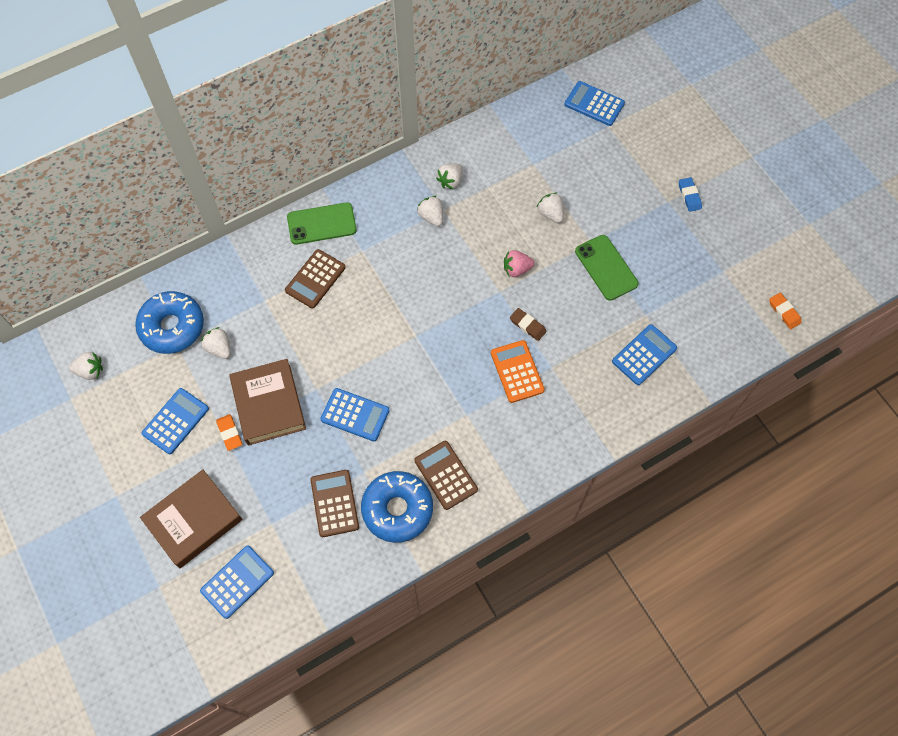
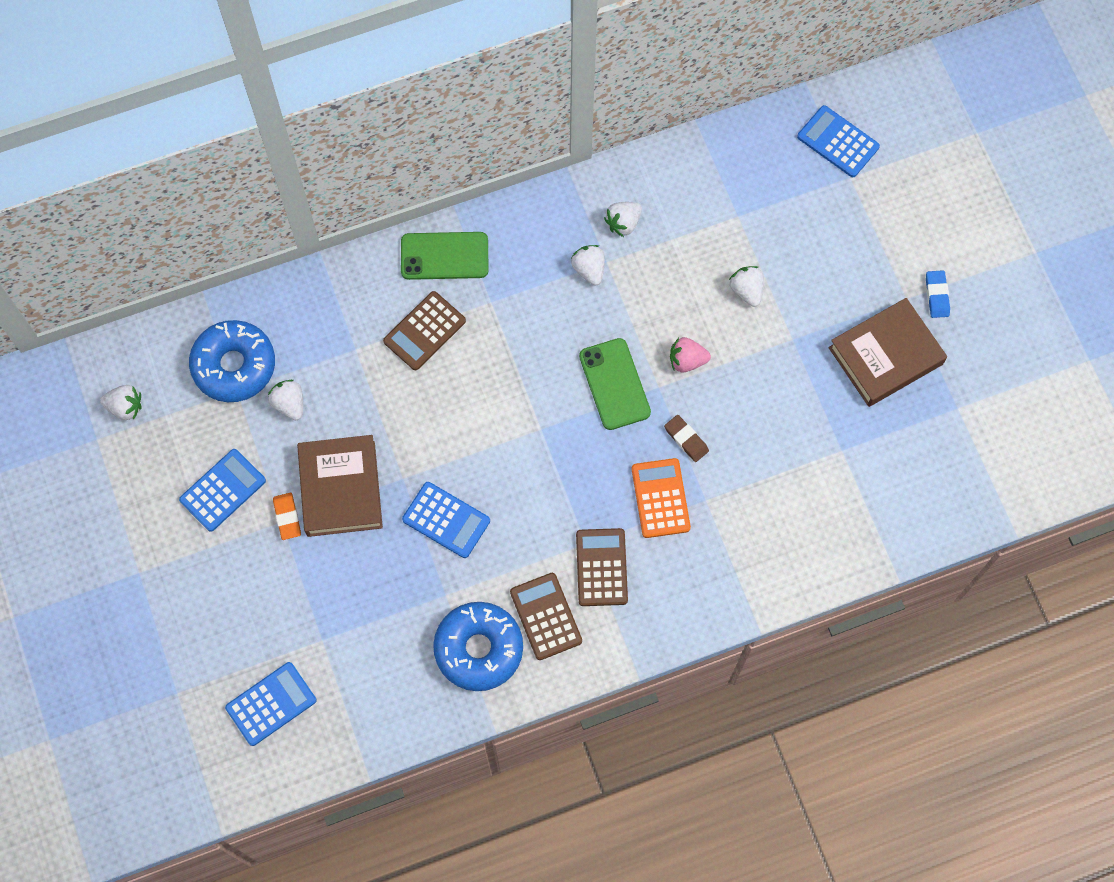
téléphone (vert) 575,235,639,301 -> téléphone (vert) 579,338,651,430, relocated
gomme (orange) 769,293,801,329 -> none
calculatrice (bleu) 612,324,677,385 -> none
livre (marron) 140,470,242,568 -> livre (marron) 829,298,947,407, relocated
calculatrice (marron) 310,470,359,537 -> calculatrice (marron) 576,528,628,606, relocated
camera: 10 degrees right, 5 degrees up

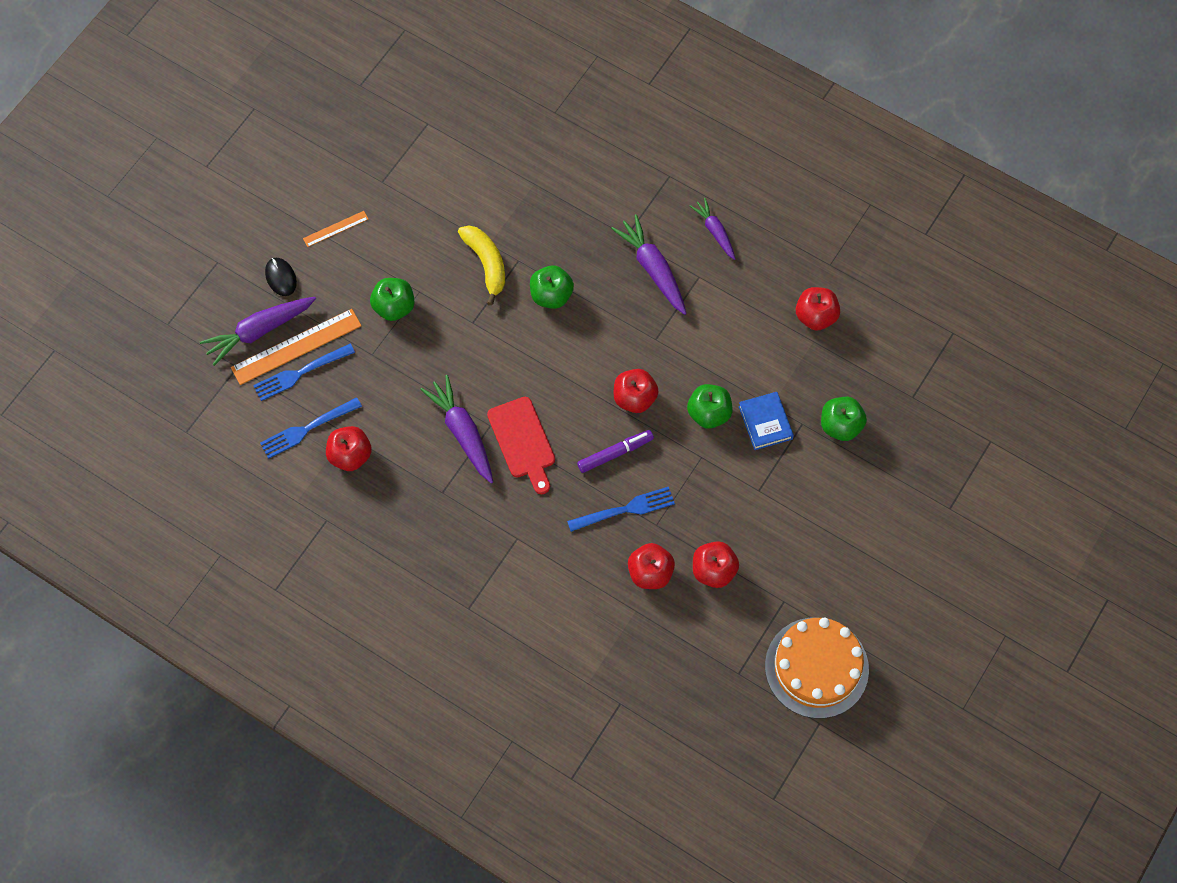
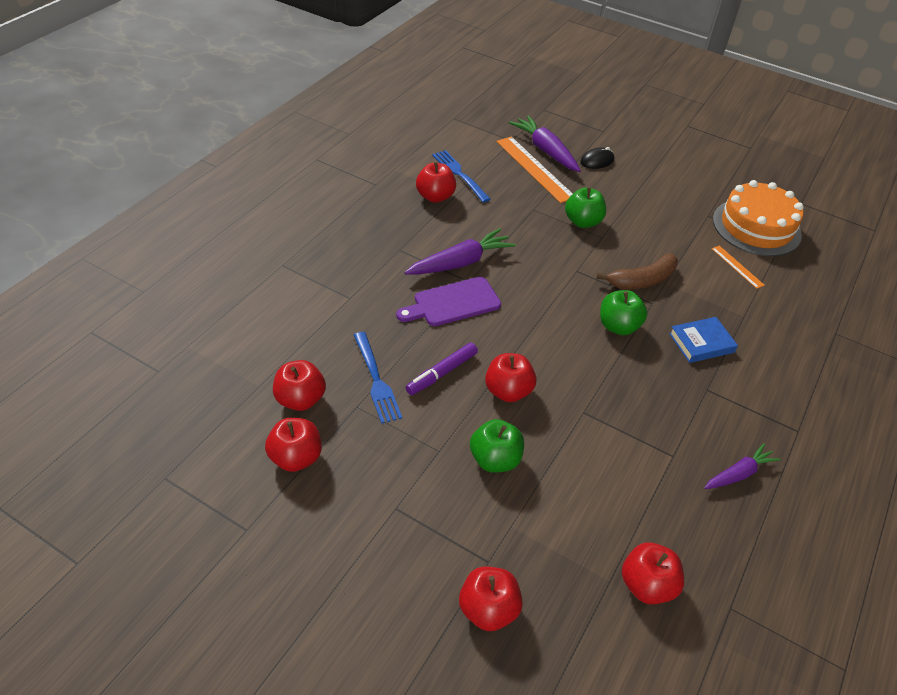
règle (orange) 303,211,368,247 -> règle (orange) 712,246,765,289, relocated
carotte (violet) 611,214,687,315 -> none
banane (jaune) 458,225,505,305 -> banane (marron) 596,254,678,289
fourchette (bleu) 253,344,355,401 -> none
livre (bleu) 739,392,794,450 -> livre (bleu) 669,317,738,363, relocated
planche à découper (rouge) 487,397,555,494 -> planche à découper (violet) 396,277,501,326
pomme (vert) 821,397,867,441 -> pomme (rouge) 459,567,523,631
feutre (violet) 577,430,654,473 -> feutre (violet) 406,342,478,395, 75 degrees clockwise
gâteau (orange) 765,618,869,718 -> gâteau (orange) 713,180,804,256, relocated
camera: 85 degrees right, 20 degrees down

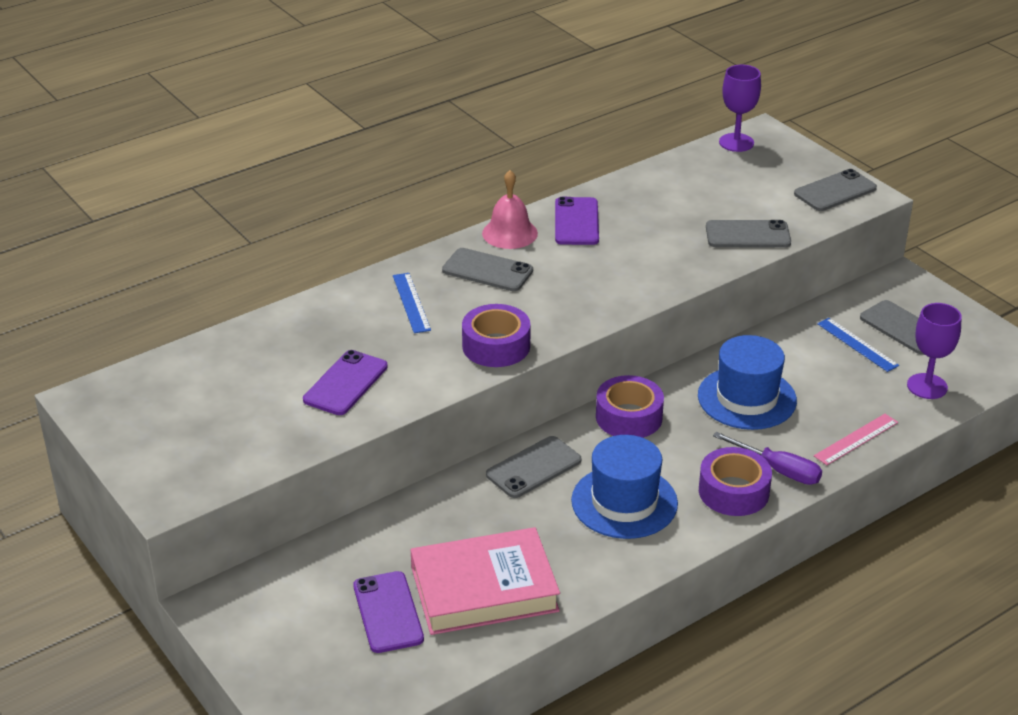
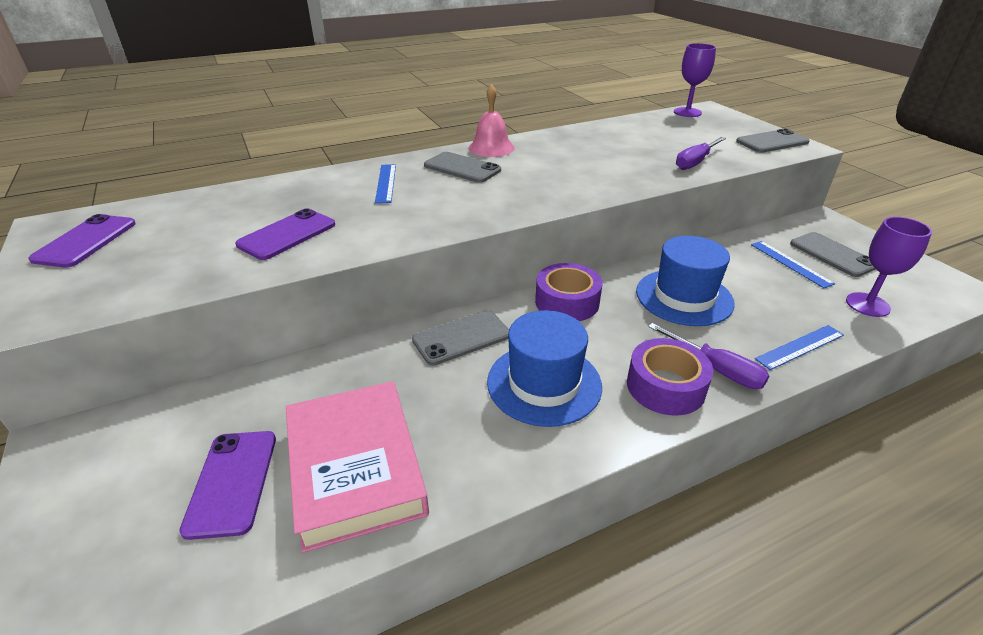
téléphone (violet) 555,197,599,245 -> téléphone (violet) 28,214,136,268, relocated
téléphone (gris) 706,220,791,247 -> tournevis (violet) 676,137,726,170
ruban adhésif (violet) 462,304,531,367 -> none
règle (rose) 814,414,898,465 -> règle (bleu) 755,325,844,370
livre (rose) 410,527,560,635 -> livre (rose) 286,381,429,553, 75 degrees clockwise
camera: 10 degrees right, 0 degrees up

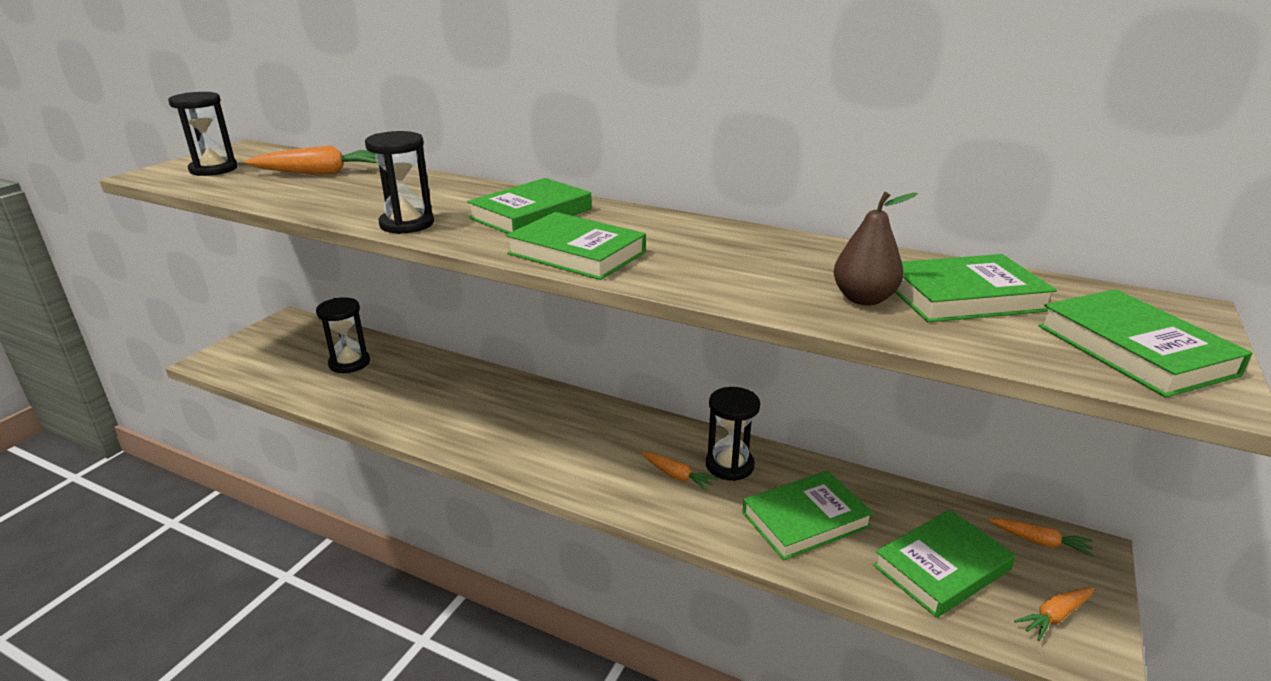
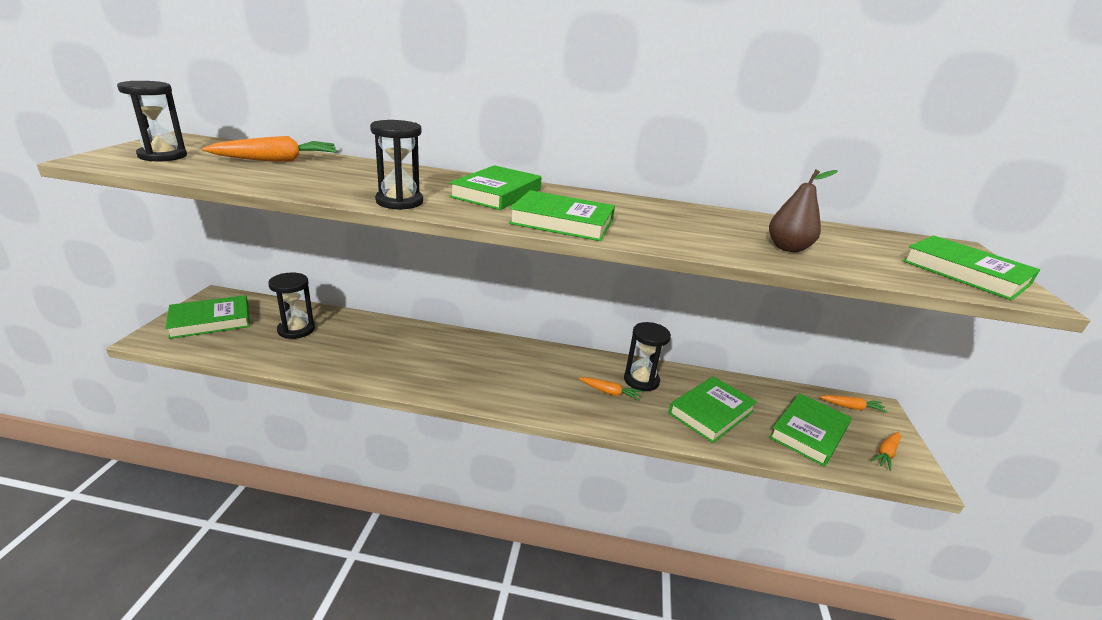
livre (vert) 895,254,1057,322 -> livre (vert) 165,295,250,339, relocated
camera: 20 degrees left, 0 degrees up

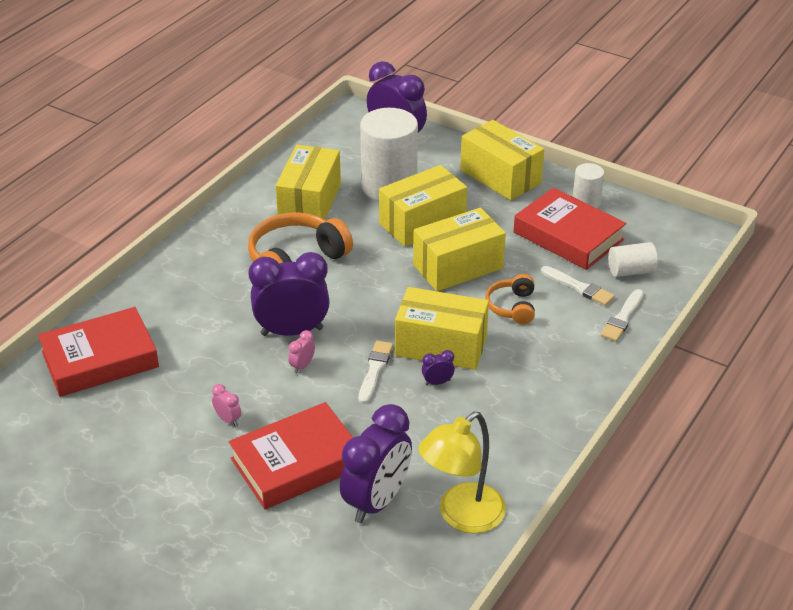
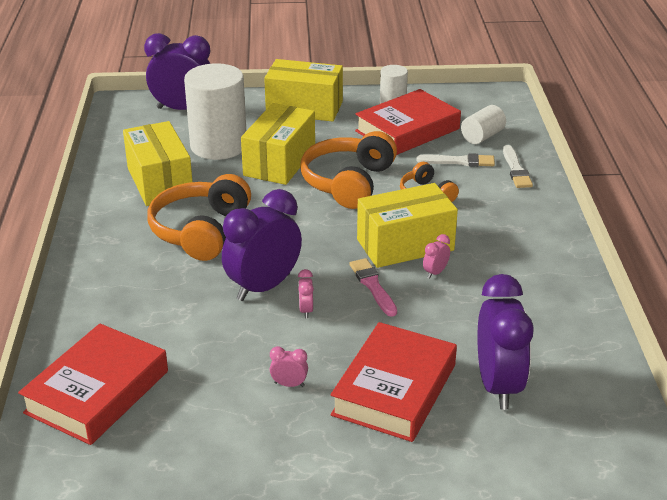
livre (rouge) 514,188,626,270 -> livre (rouge) 355,89,461,155, 45 degrees counterclockwise
boîte (jaune) 413,207,506,292 -> casque audio (orange) 300,131,397,209
pinceau (blanc) 359,341,393,404 -> pinceau (rose) 350,258,397,317
réveil (violet) 422,350,455,385 -> réveil (rose) 423,234,450,279
lampe (jaune) 418,412,506,533 -> none
camera: 35 degrees left, 5 degrees down

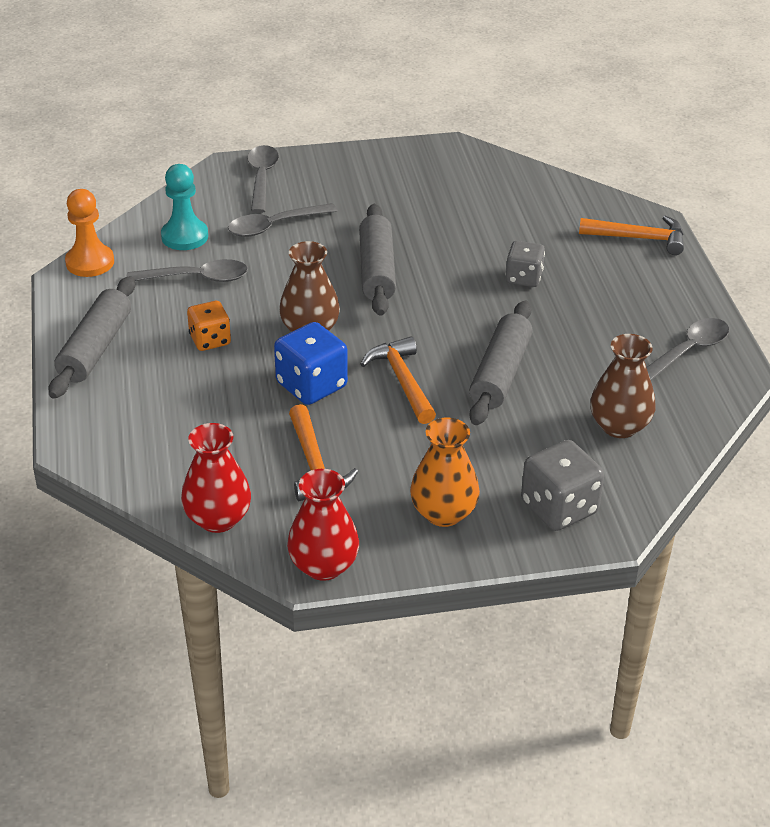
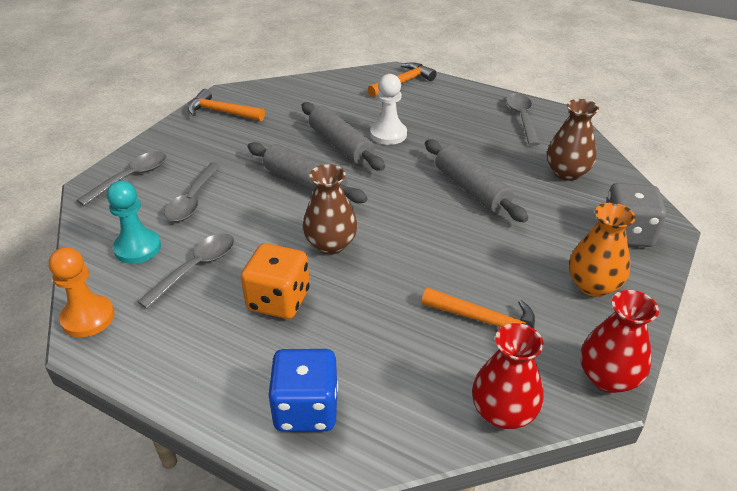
cuillère (gris) 247,145,279,213 -> cuillère (gris) 77,151,166,206, 90 degrees clockwise
dé (gris) 505,241,545,287 -> pion (blanc) 370,74,407,145
rouleau à pâtisserie (gris) 49,276,135,399 -> rouleau à pâtisserie (gris) 302,102,385,171, relocated
dé (orange) 187,301,231,351 -> dé (orange) 241,243,310,319, x1.52
dé (bleu) 274,322,348,405 -> dé (bleu) 268,349,338,432, relocated
marteau (orange) 360,336,436,424 -> marteau (orange) 188,89,265,121, relocated
camera: 50 degrees left, 0 degrees up

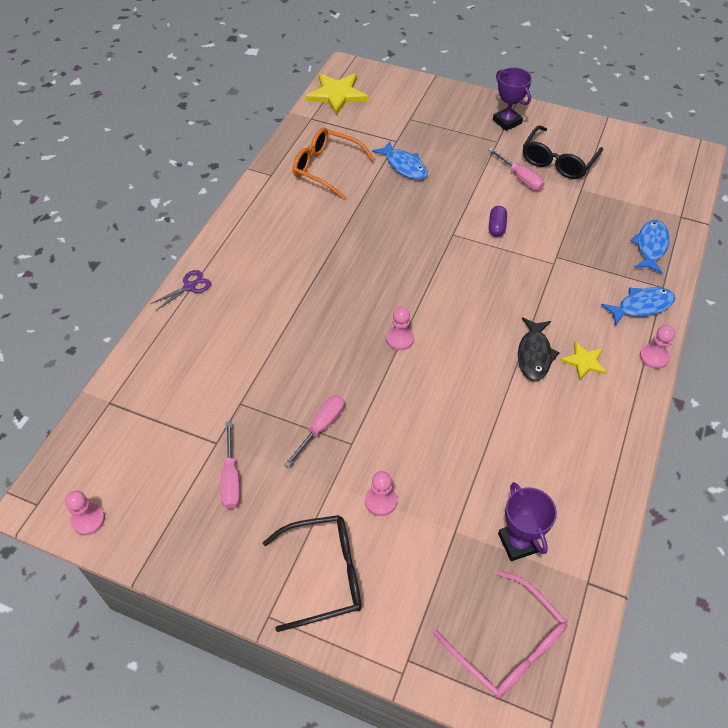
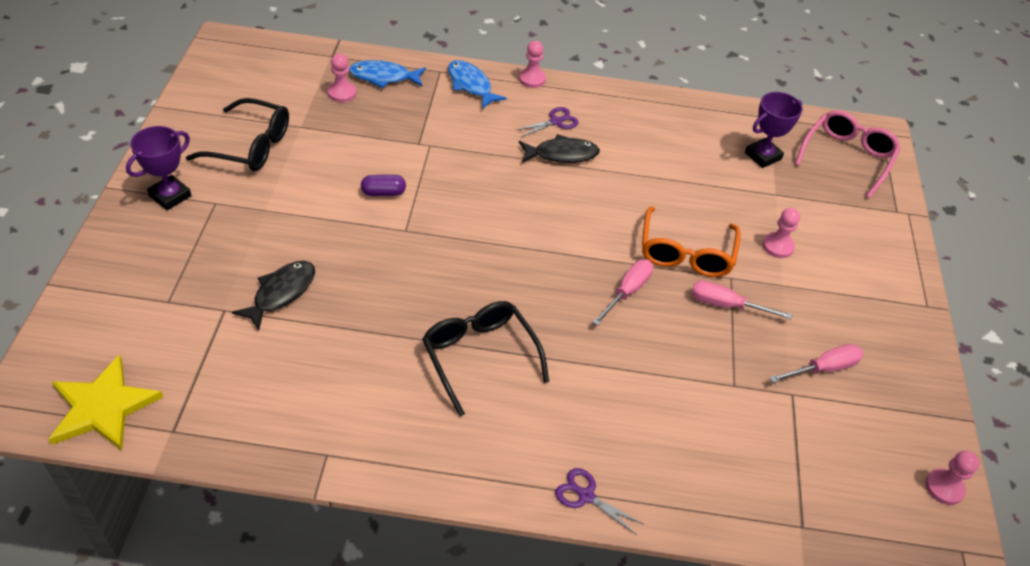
lunettes (orange) 293,128,375,200 -> lunettes (orange) 642,207,741,277, relocated
poisson (bleu) 372,141,428,180 -> poisson (noir) 232,261,315,331
tournevis (rose) 488,148,545,190 -> tournevis (rose) 592,259,653,326, relocated
pion (rose) 386,307,414,350 -> pion (rose) 328,54,356,102, relocated
étoile (jaune) 560,341,607,381 -> ciseaux (violet) 516,107,579,138
lunettes (noir) 263,515,361,632 -> lunettes (noir) 422,301,549,416, relocated
camera: 110 degrees left, 5 degrees down

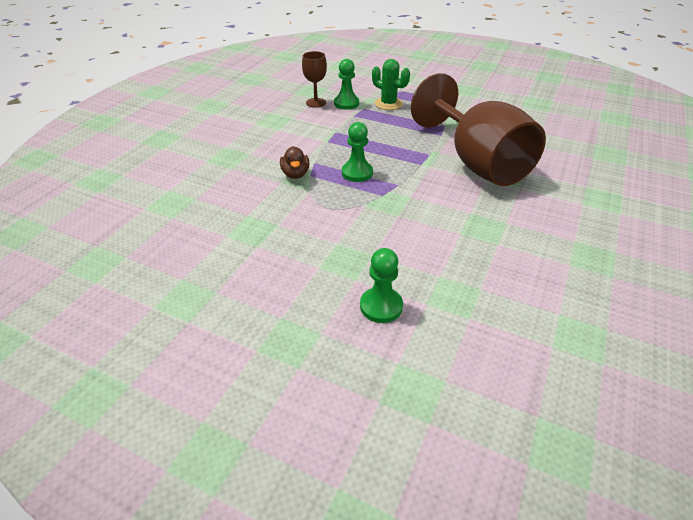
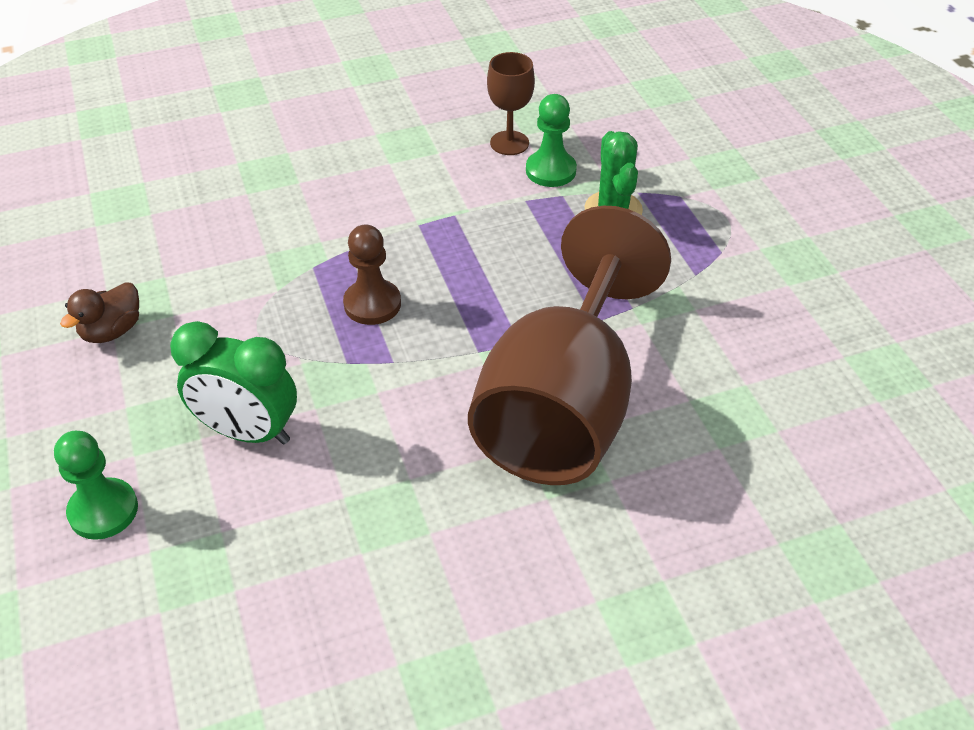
pion (vert) 342,122,373,182 -> pion (marron) 343,224,401,325
canard (marron) 280,146,309,179 -> canard (marron) 60,282,139,343, relocated
none -> réveil (vert) 170,321,297,444
camera: 45 degrees right, 5 degrees up

